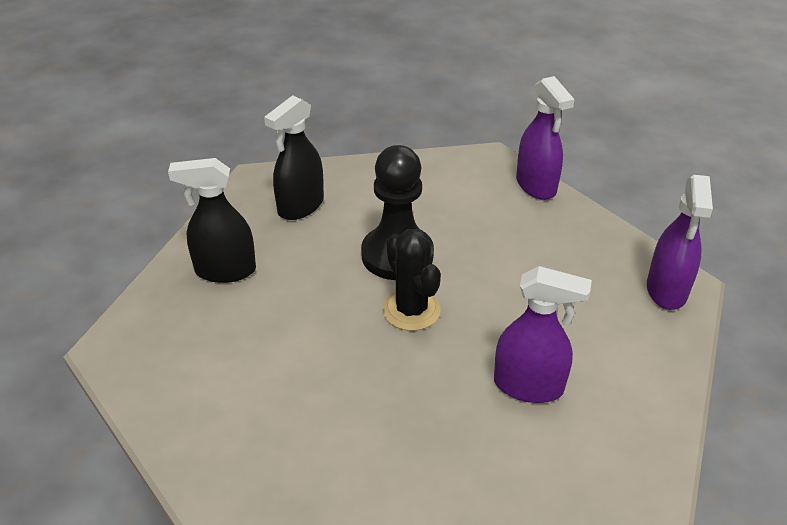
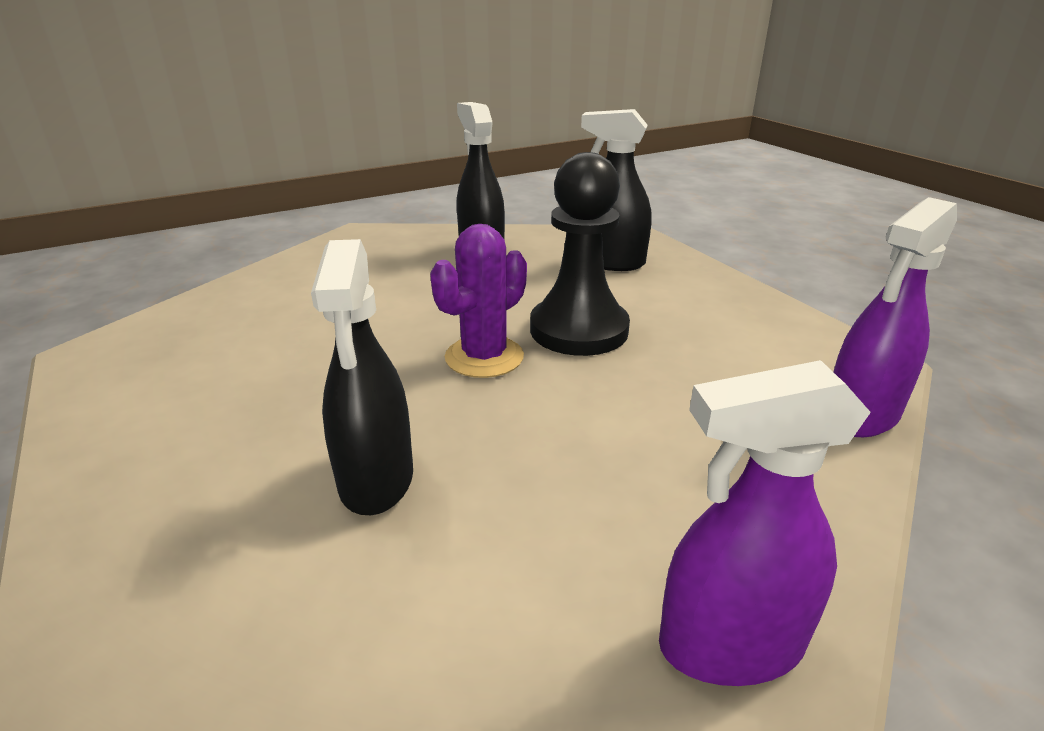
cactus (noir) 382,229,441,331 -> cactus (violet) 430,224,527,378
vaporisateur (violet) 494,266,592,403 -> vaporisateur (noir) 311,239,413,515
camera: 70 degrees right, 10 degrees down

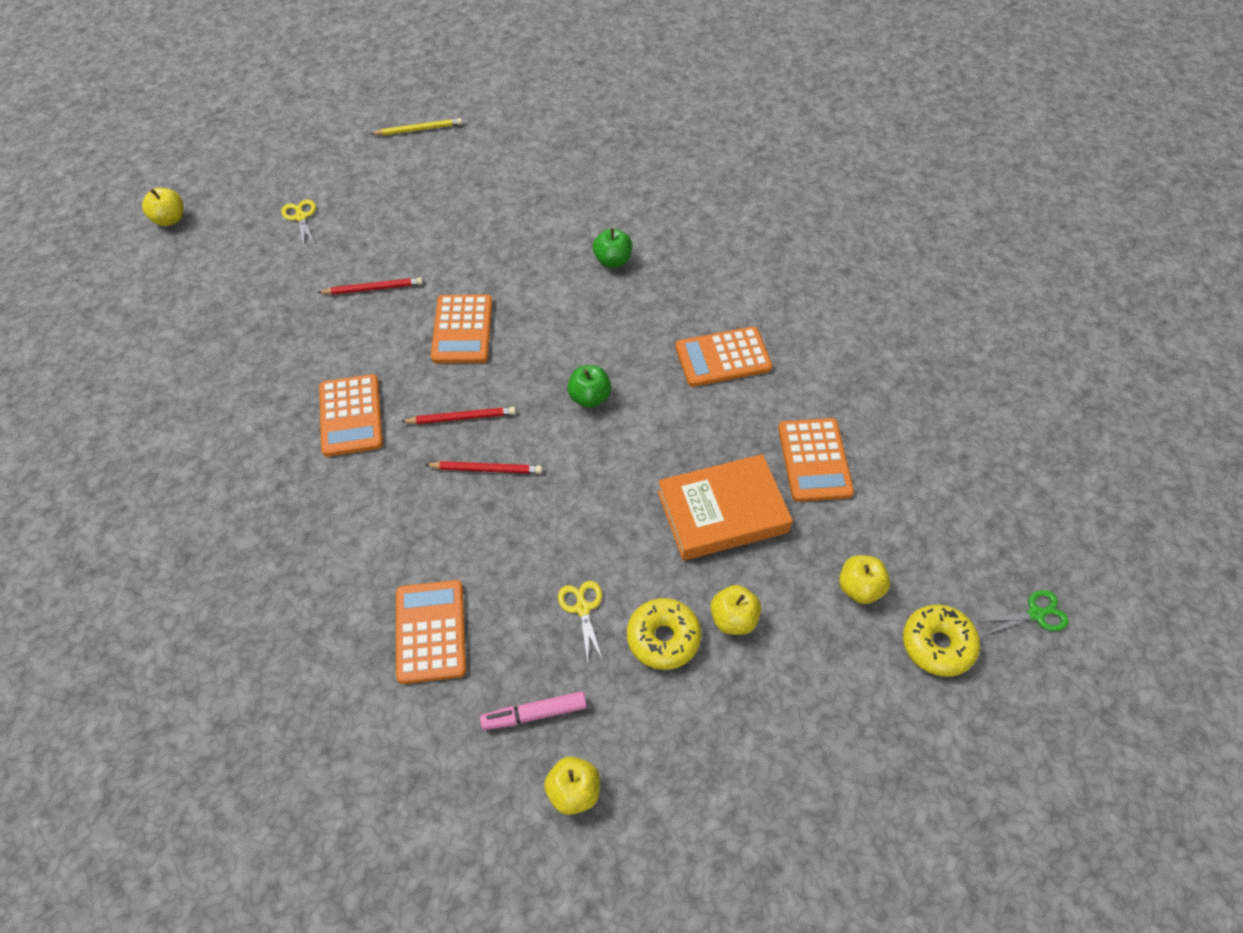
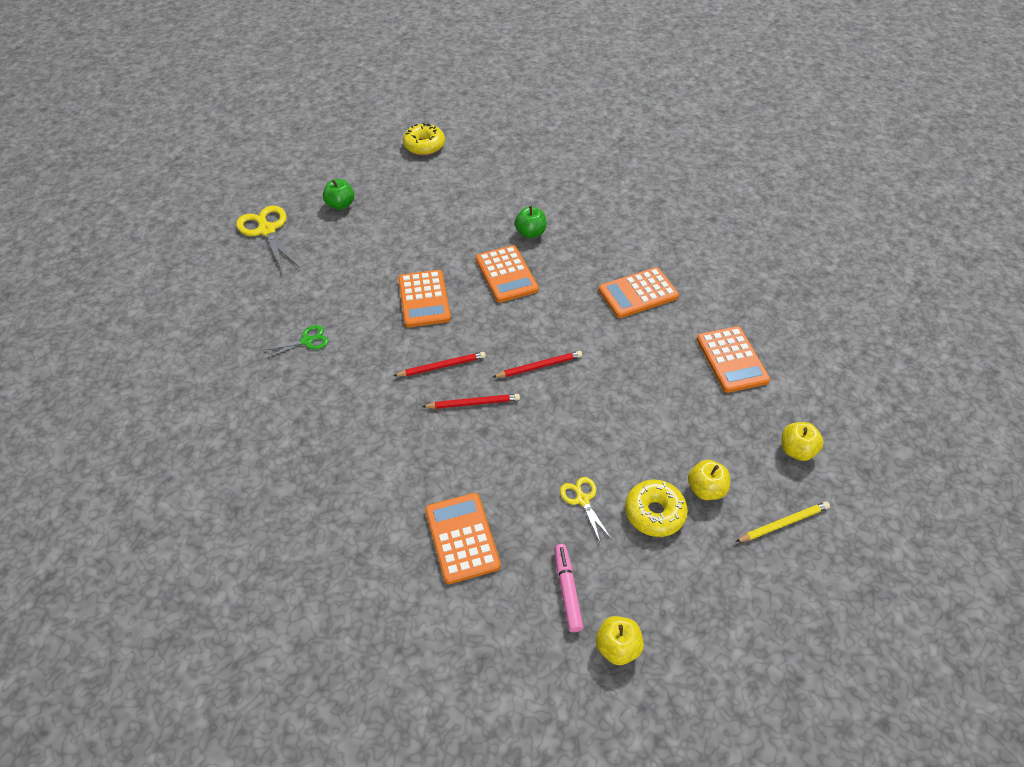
crayon (jaune) 370,118,462,135 -> crayon (jaune) 736,501,830,542, relocated
pomme (jaune) 142,188,183,226 -> none
ciseaux (jaune) 281,199,316,248 -> ciseaux (jaune) 236,205,300,272, x1.76
crayon (rouge) 317,277,423,295 -> crayon (rouge) 493,351,582,378, relocated
pomme (vert) 567,365,611,408 -> pomme (vert) 323,179,354,210, relocated
calculatrice (orange) 319,374,383,457 -> calculatrice (orange) 476,245,539,303, relocated
livre (orange) 658,454,793,561 -> none
ciseaux (vert) 980,590,1069,635 -> ciseaux (vert) 262,325,329,359, relocated
beignet (jaune) 903,605,980,677 -> beignet (jaune) 403,123,445,155, relocated
feutre (rose) 480,691,587,730 -> feutre (rose) 554,544,584,632, 105 degrees clockwise
camera: 10 degrees left, 5 degrees down

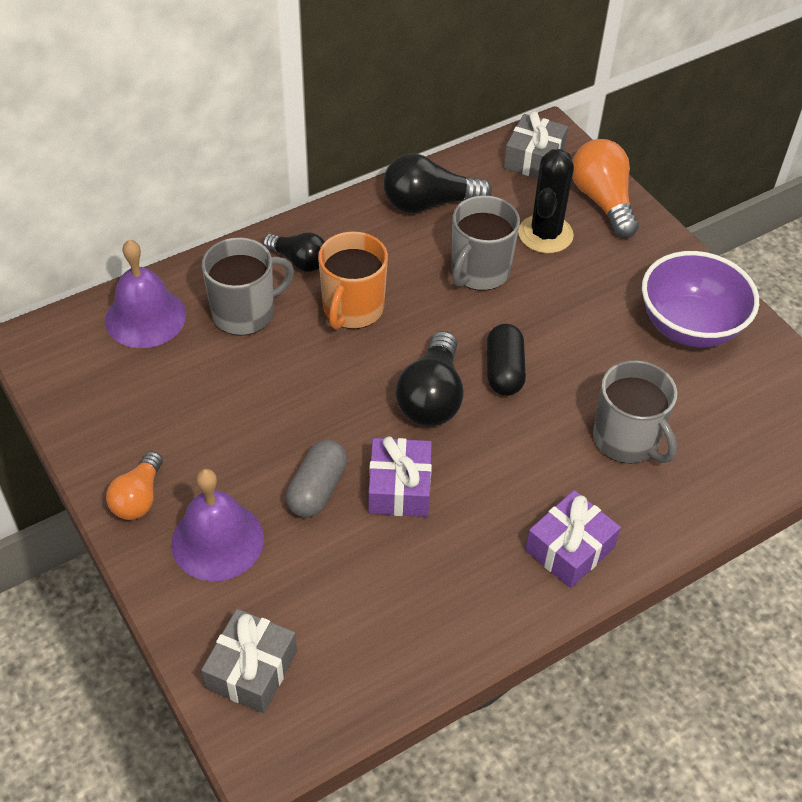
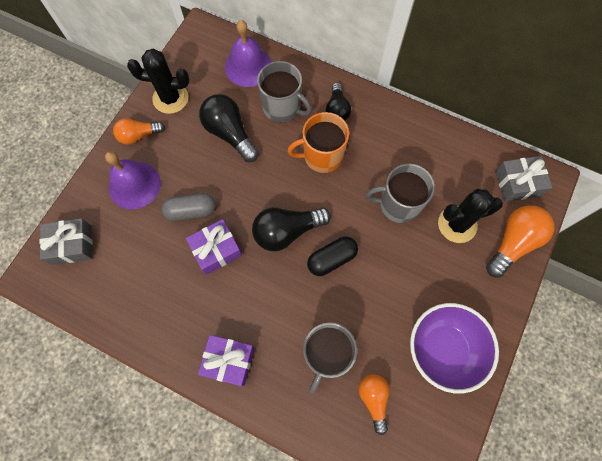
ampoule (noir) 383,154,492,213 -> ampoule (noir) 199,94,259,162, relocated
none -> cactus (noir) 127,49,189,114
none -> ampoule (orange) 359,374,390,435
camera: 60 degrees right, 20 degrees up

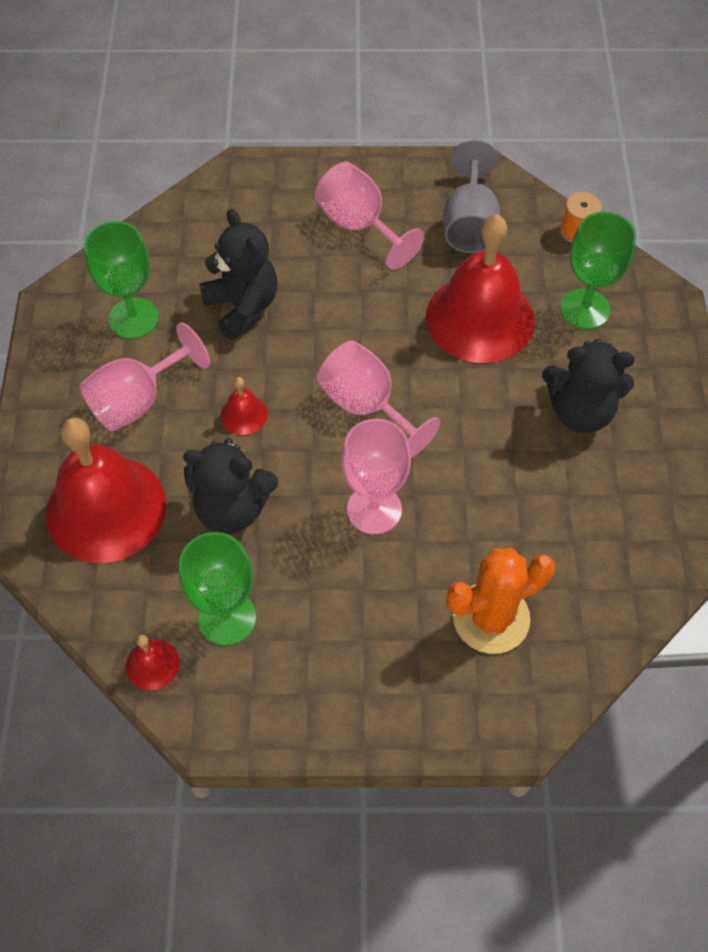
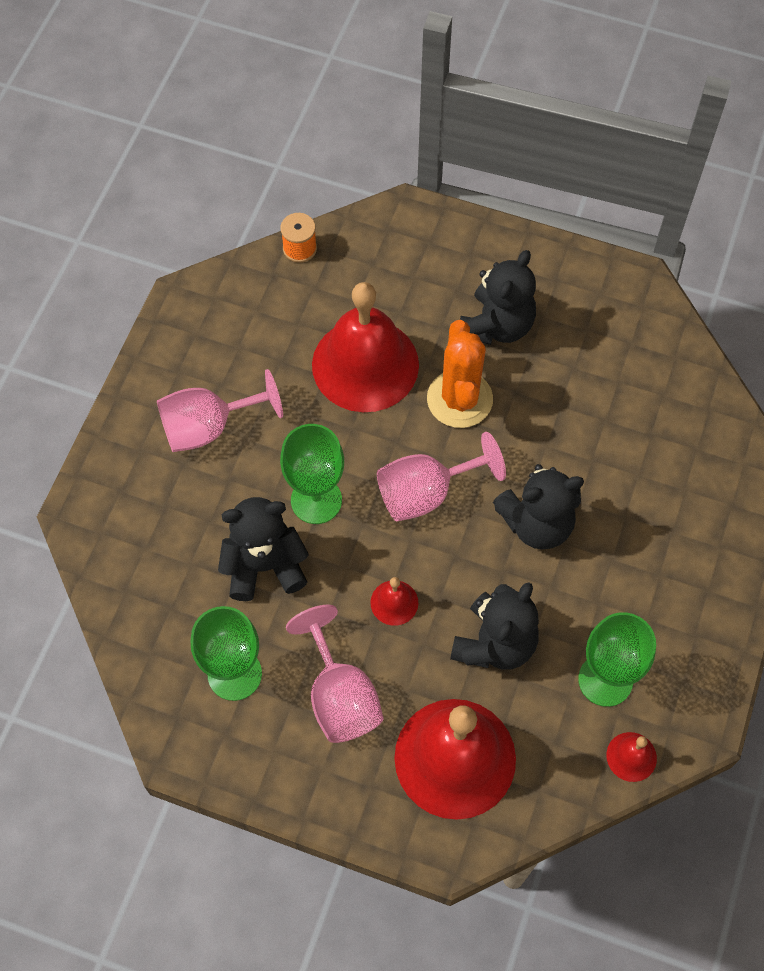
verre à pied (gris) 443,140,501,253 -> none
verre à pied (vert) 560,212,636,329 -> verre à pied (vert) 280,424,344,524, relocated
verre à pied (rose) 341,419,411,534 -> ours en peluche (noir) 493,464,584,549
cactus (orange) 446,548,555,654 -> cactus (orange) 427,320,493,428, relocated
camera: 70 degrees left, 5 degrees up

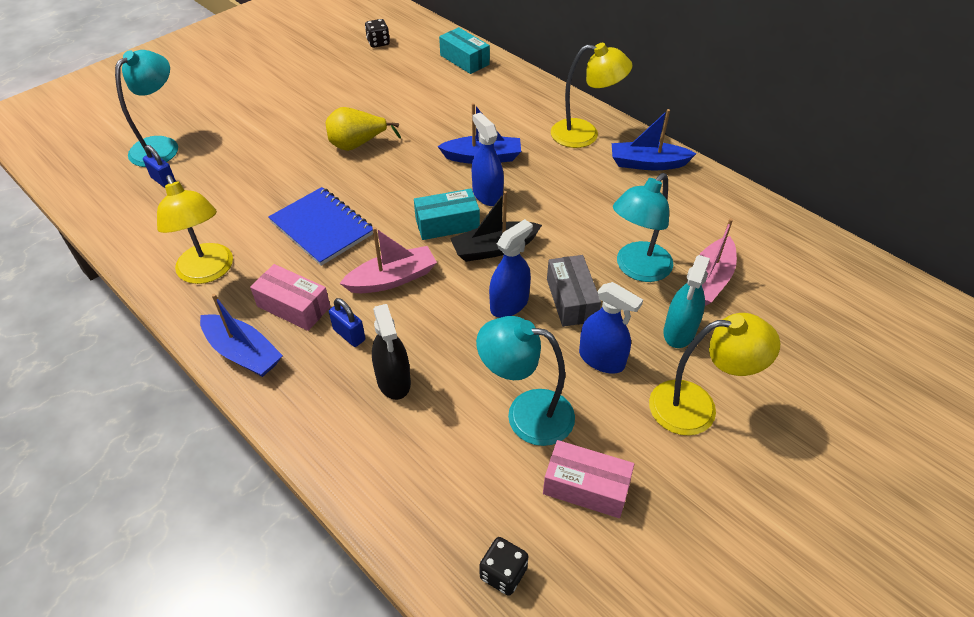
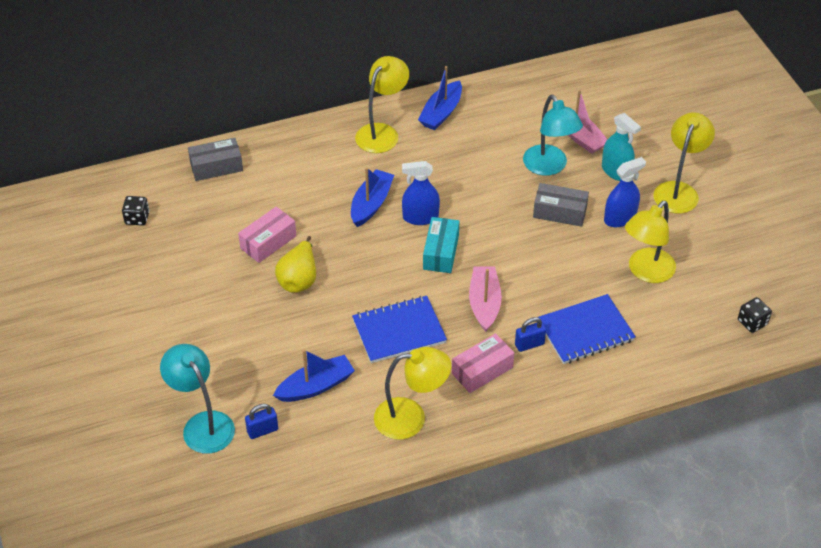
boîte (turquoise) 439,27,490,74 -> boîte (gris) 188,138,243,181
bateau (noir) 450,191,542,262 -> none
vaporisateur (bleu) 489,219,533,318 -> none
bateau (bleu) 200,293,283,377 -> bateau (bleu) 273,349,355,402, relocated
vaporisateur (noir) 372,304,411,400 -> carnet (bleu) 538,294,636,364
lampe (turquoise) 476,316,575,446 -> lampe (jaune) 625,201,676,283
boîte (rose) 543,440,634,518 -> boîte (rose) 238,207,296,263, relocated
camera: 65 degrees left, 0 degrees up

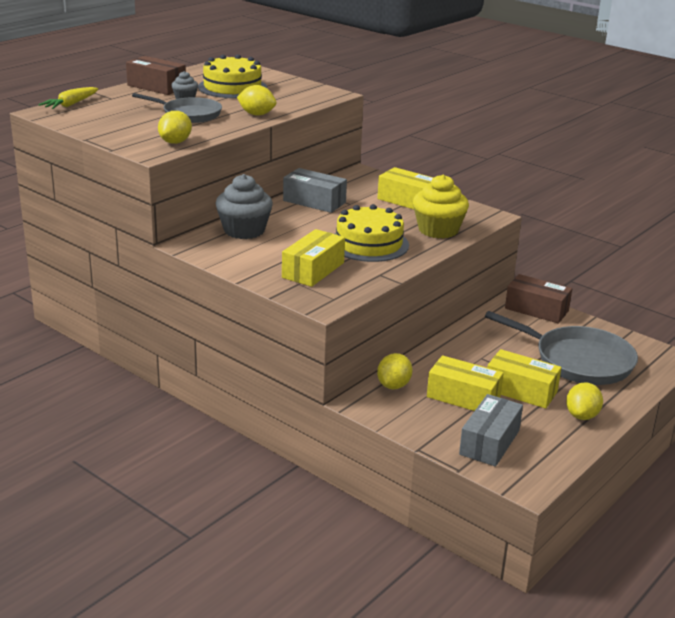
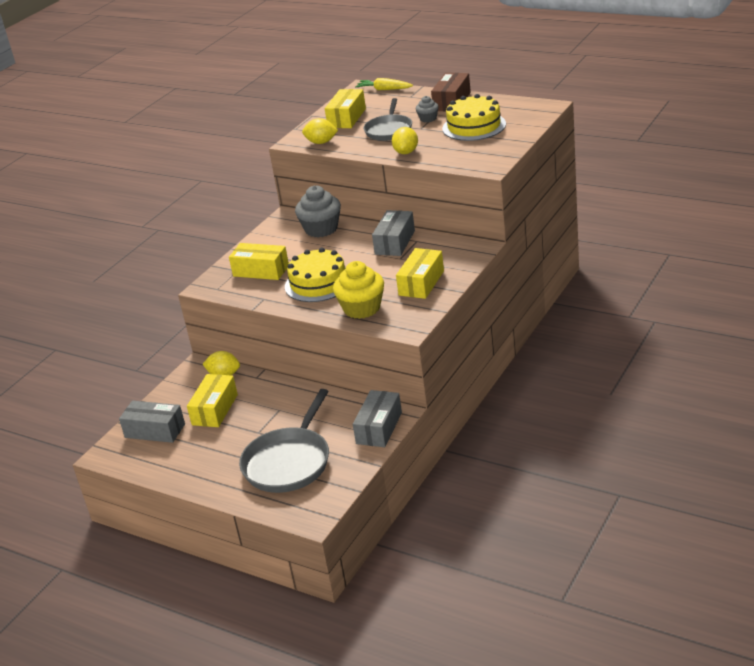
boîte (marron) 505,274,572,324 -> boîte (gris) 353,390,402,447
boîte (jaune) 487,349,562,409 -> boîte (jaune) 325,89,366,128, relocated
citron (jaune) 566,382,603,420 -> none
camera: 85 degrees right, 5 degrees up

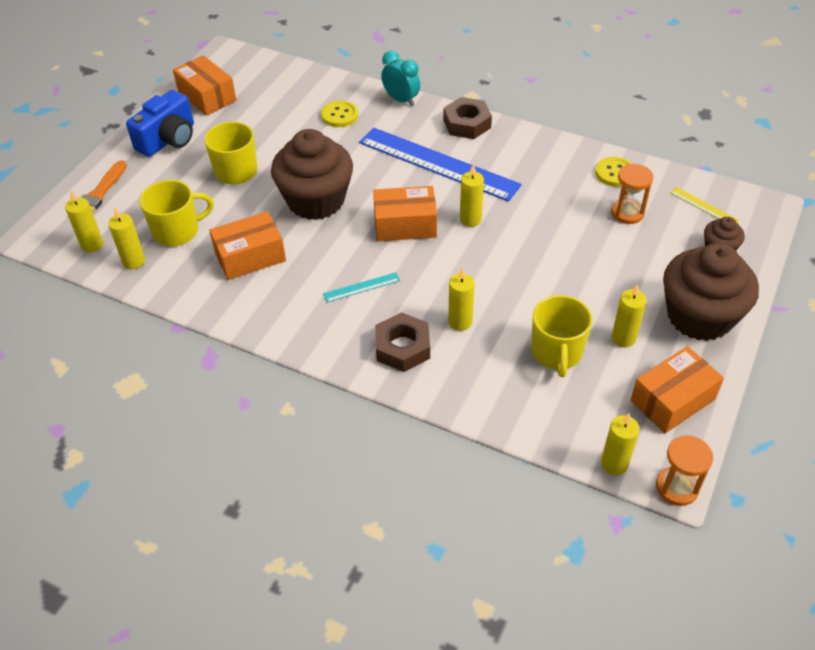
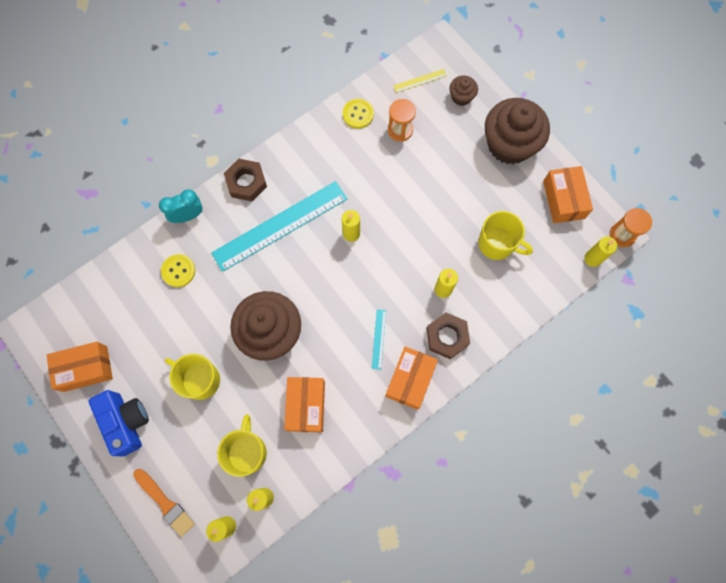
règle (bleu) 359,128,522,202 -> règle (turquoise) 211,181,348,272
boîte (orange) 373,186,437,241 -> boîte (orange) 385,346,438,410, relocated
bougie (jaune) 612,284,647,347 -> none
camera: 65 degrees left, 25 degrees up

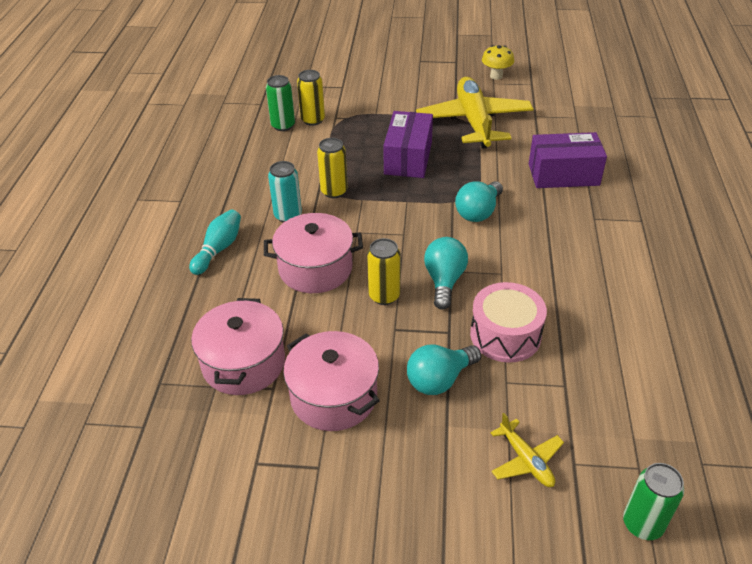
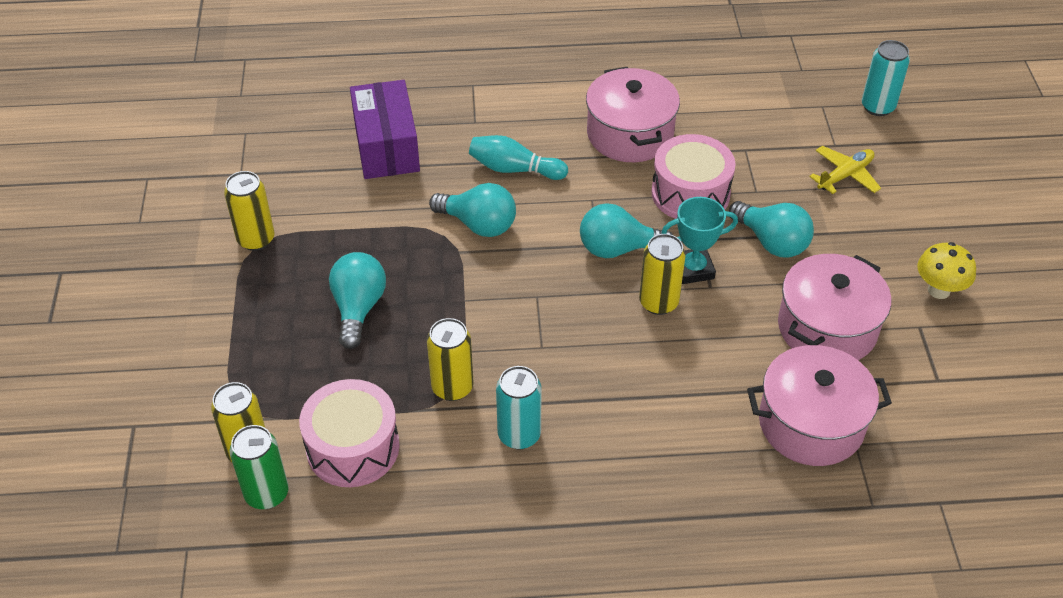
champignon (jaune) 482,45,514,80 -> champignon (jaune) 917,242,976,299, relocated
avion (jaune) 416,77,533,149 -> canette (jaune) 224,171,275,251
boîte (violet) 383,111,433,178 -> ampoule (turquoise) 329,252,386,349
quille (turquoise) 189,209,241,275 -> quille (turquoise) 469,135,568,180, relocated
marmite (rose) 264,213,363,293 -> marmite (rose) 586,67,680,162, relocated
canette (vert) 623,463,684,540 -> canette (turquoise) 862,40,910,116
none -> trophée (turquoise) 661,197,738,284
none -> tambour (rose) 299,379,400,487
camera: 100 degrees left, 5 degrees up

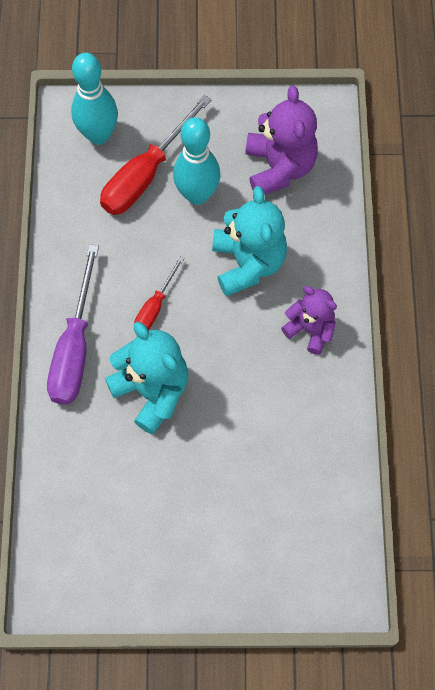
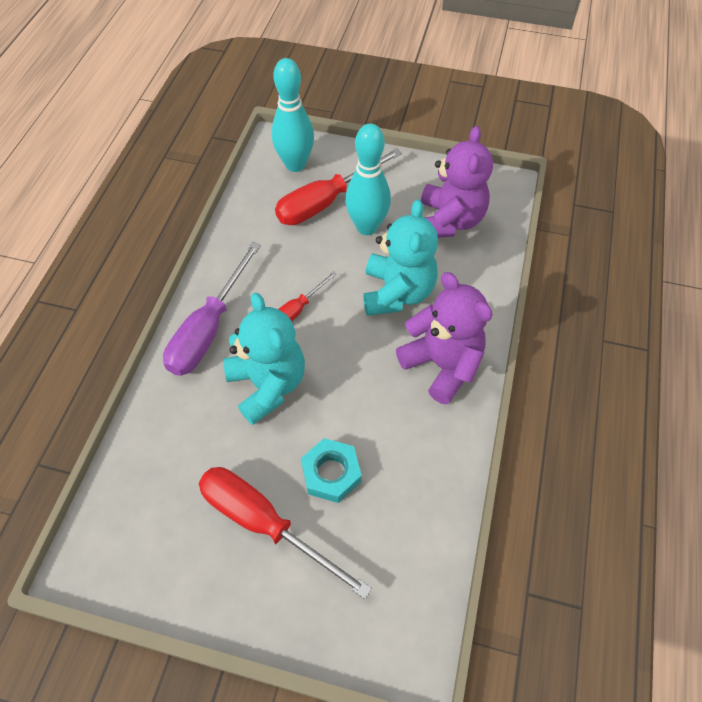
ours en peluche (violet) 281,286,337,355 -> ours en peluche (violet) 396,272,492,405, x1.57
none -> écrou (turquoise) 301,438,362,503
none -> tournevis (rouge) 198,467,372,599
camera: 15 degrees right, 10 degrees down

